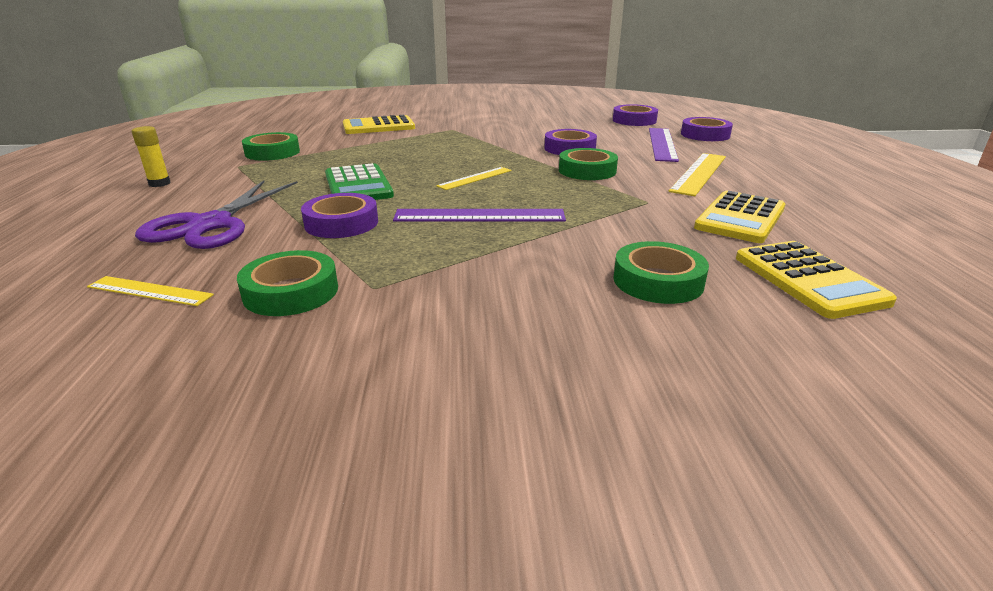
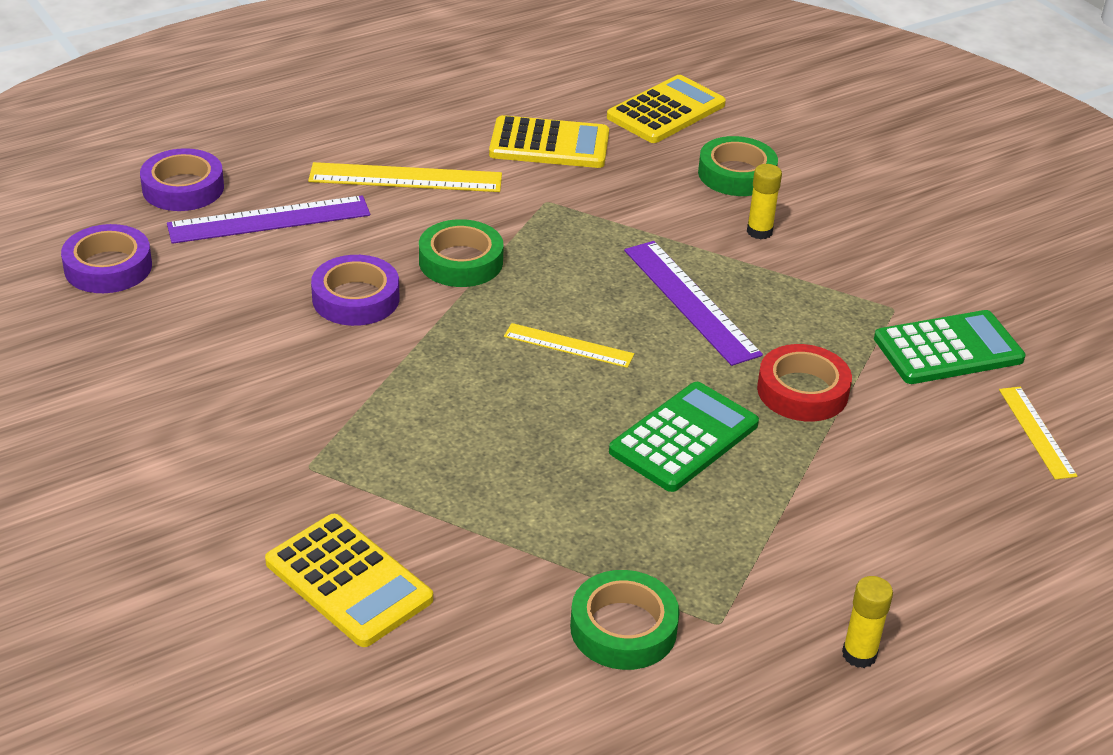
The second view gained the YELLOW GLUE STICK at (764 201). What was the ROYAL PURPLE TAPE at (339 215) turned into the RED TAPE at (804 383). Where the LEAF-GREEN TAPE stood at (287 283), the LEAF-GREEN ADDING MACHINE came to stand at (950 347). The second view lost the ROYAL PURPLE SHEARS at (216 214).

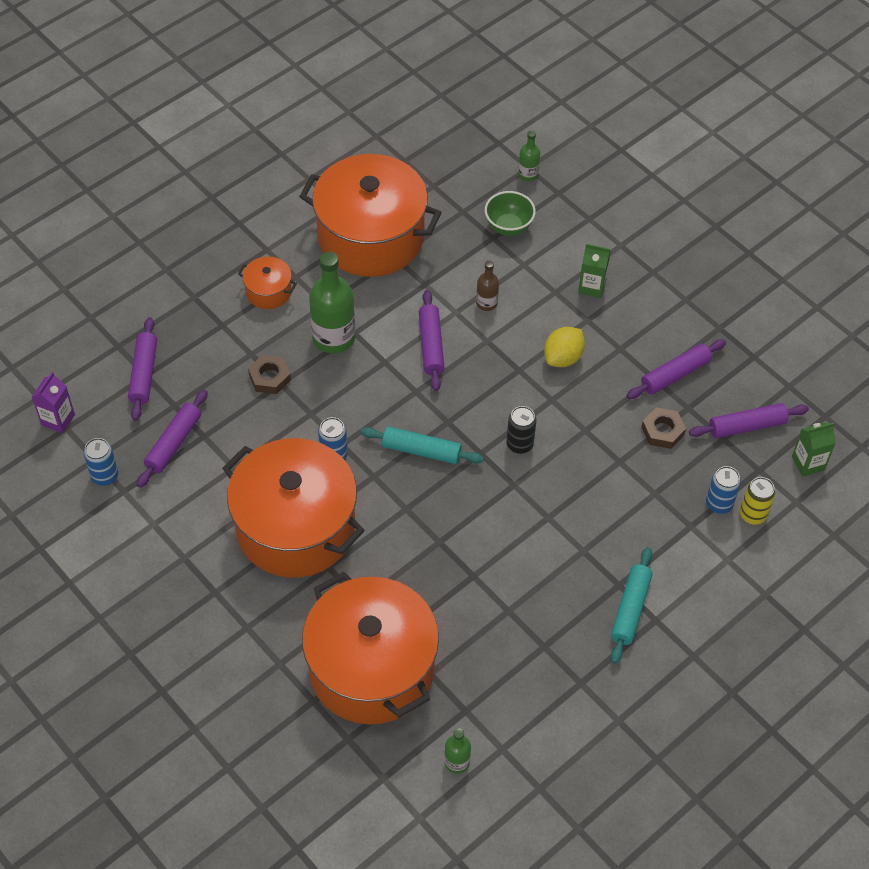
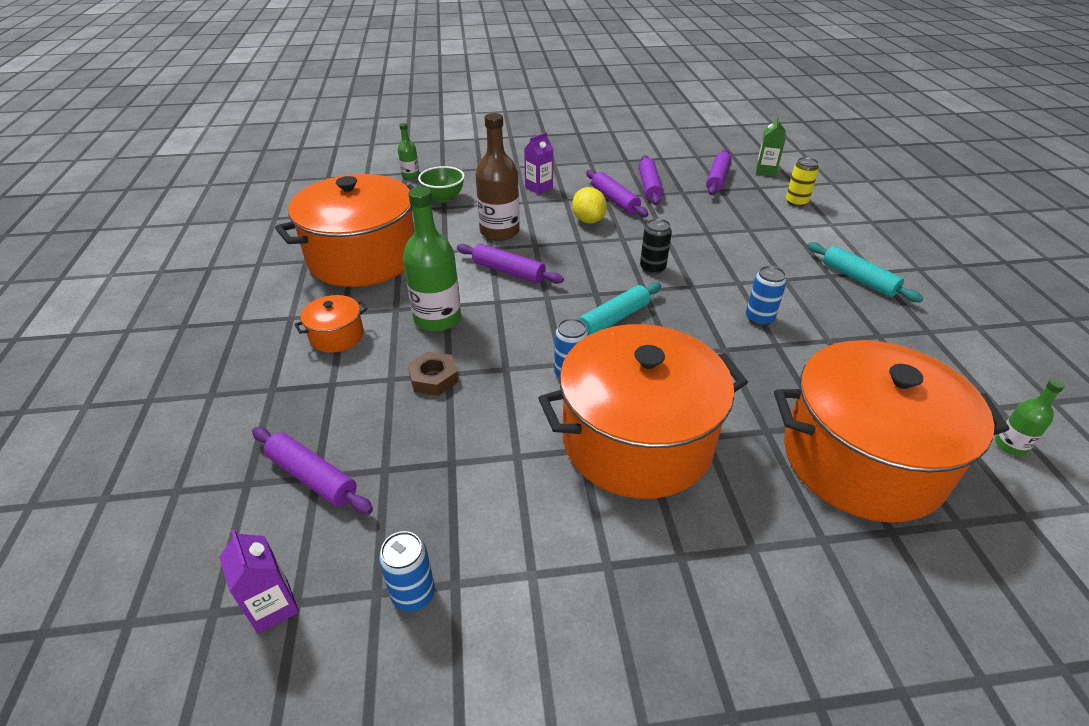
The size of the DARK BROWN BOTTLE at (487 286) changed by a factor of 1.97. What was the LEAF-GREEN JUICE CARTON at (594 271) turned into the ROYAL PURPLE JUICE CARTON at (539 163). The ROYAL PURPLE PASTRY ROLLER ended up elsewhere, having gone from (172 439) to (617 193). The ROYAL BLUE TIN ended up elsewhere, having gone from (723 490) to (766 296). The second view lost the DARK BROWN NUT at (663 428).

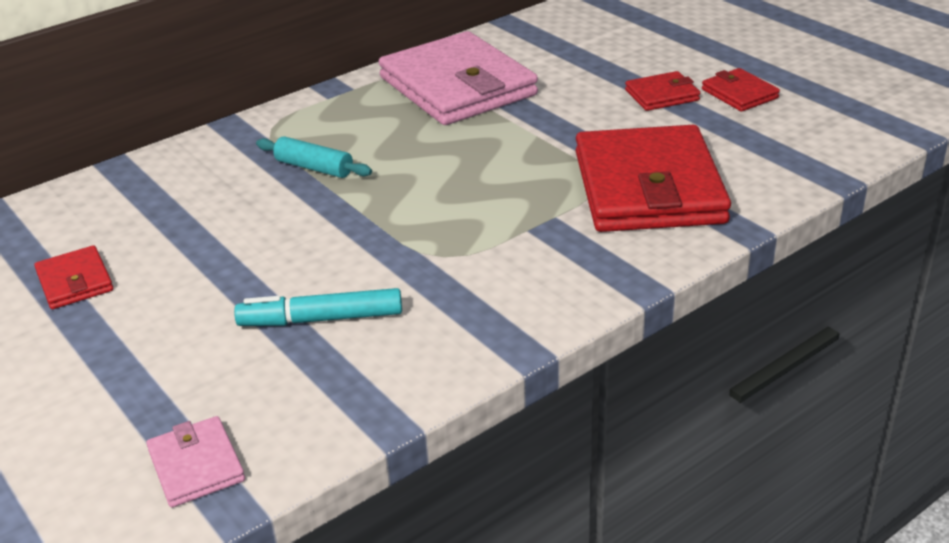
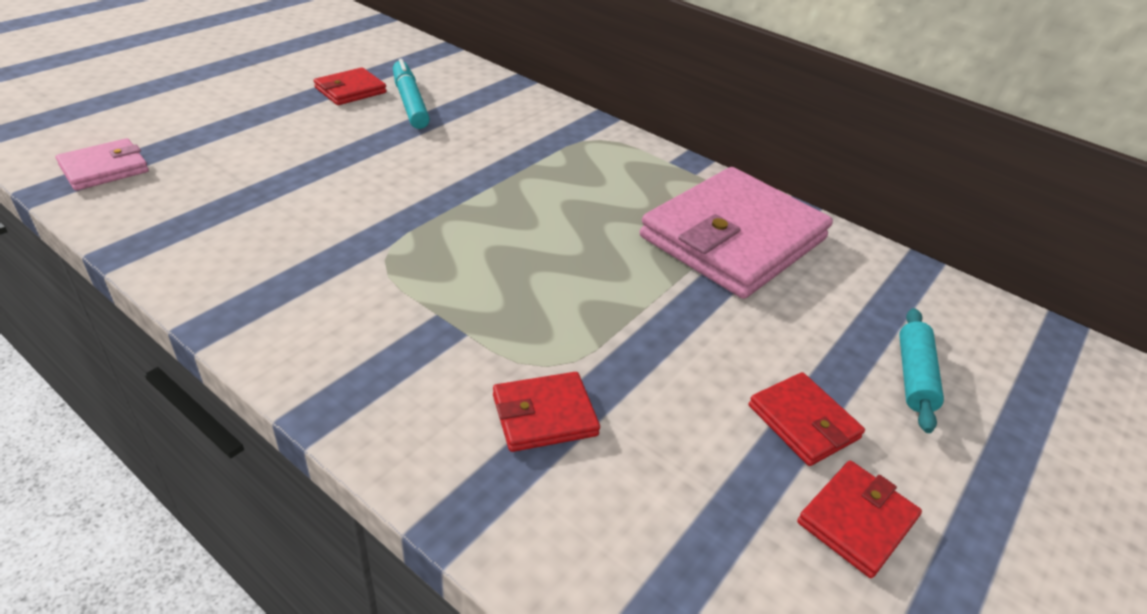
The TURQUOISE MARKER PEN ended up elsewhere, having gone from (318 307) to (411 94). The size of the RED BILLFOLD at (653 178) changed by a factor of 0.44. The TURQUOISE PASTRY ROLLER ended up elsewhere, having gone from (314 157) to (921 370).

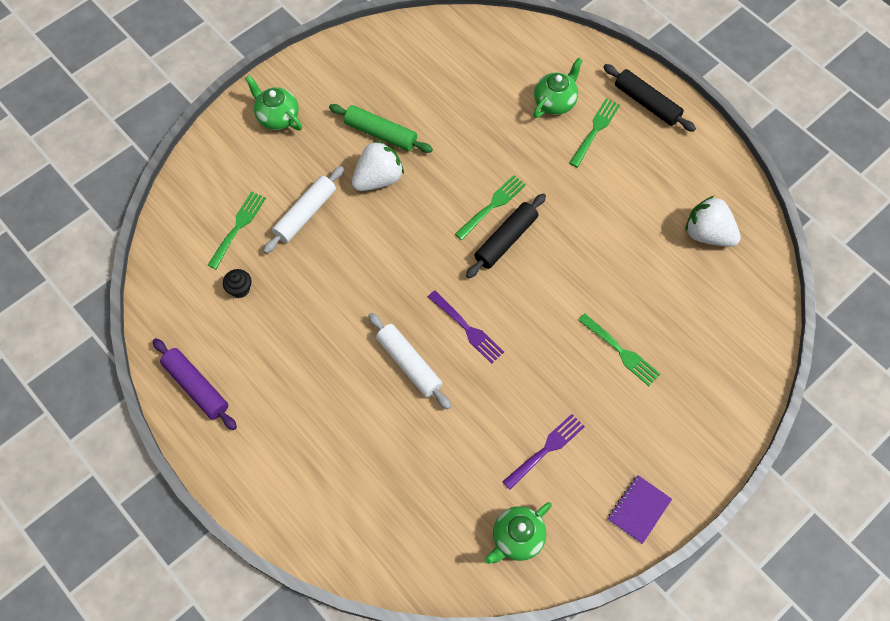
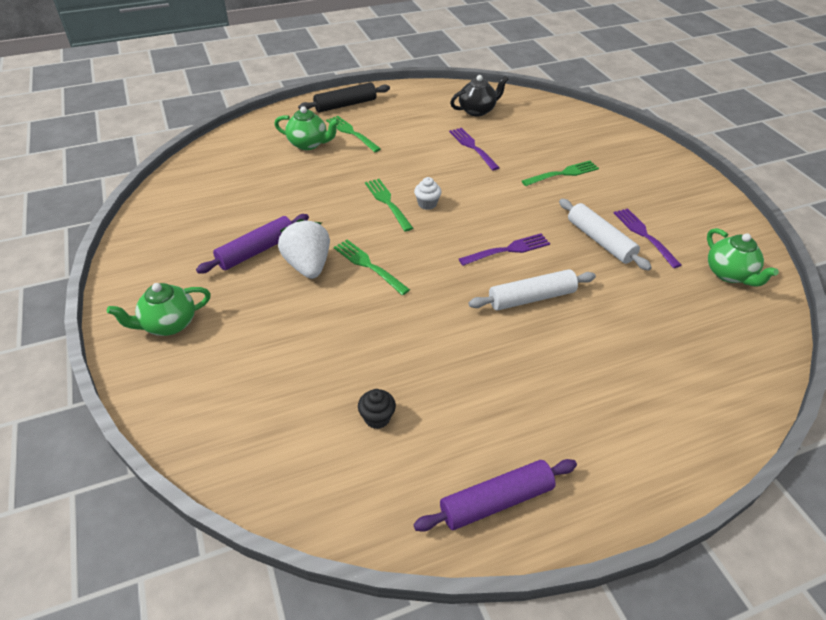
What was the LEAF-GREEN PASTRY ROLLER at (381 128) turned into the ROYAL PURPLE PASTRY ROLLER at (252 244). The LEAF-GREEN CHINA TEAPOT at (558 88) ended up facing another way, 135 degrees clockwise from before. The LEAF-GREEN FORK ended up elsewhere, having gone from (237 230) to (372 267). Where the JET-BLACK PASTRY ROLLER stood at (506 235), the SNOW-WHITE MUFFIN came to stand at (428 193). The second view gained the ROYAL PURPLE FORK at (474 149). Where the SNOW-WHITE STRAWBERRY stood at (713 221), the JET-BLACK CHINA TEAPOT came to stand at (479 96). The SNOW-WHITE PASTRY ROLLER ended up elsewhere, having gone from (303 210) to (605 235). The second view lost the ROYAL PURPLE NOTEBOOK at (640 509).

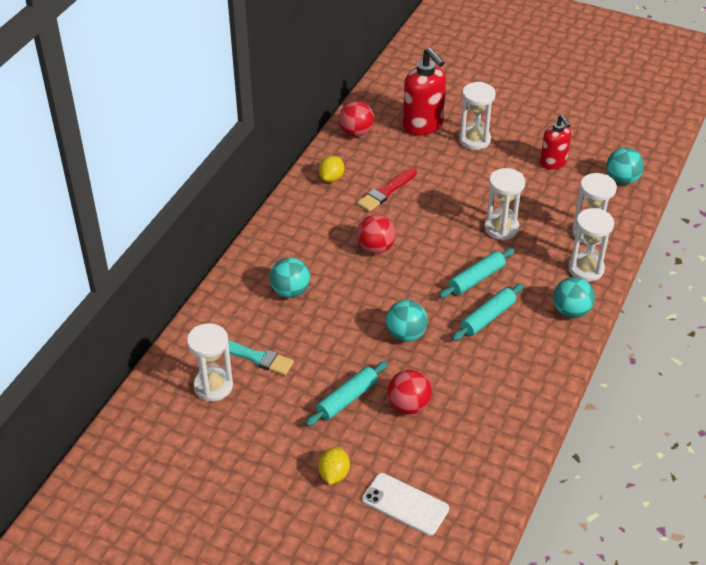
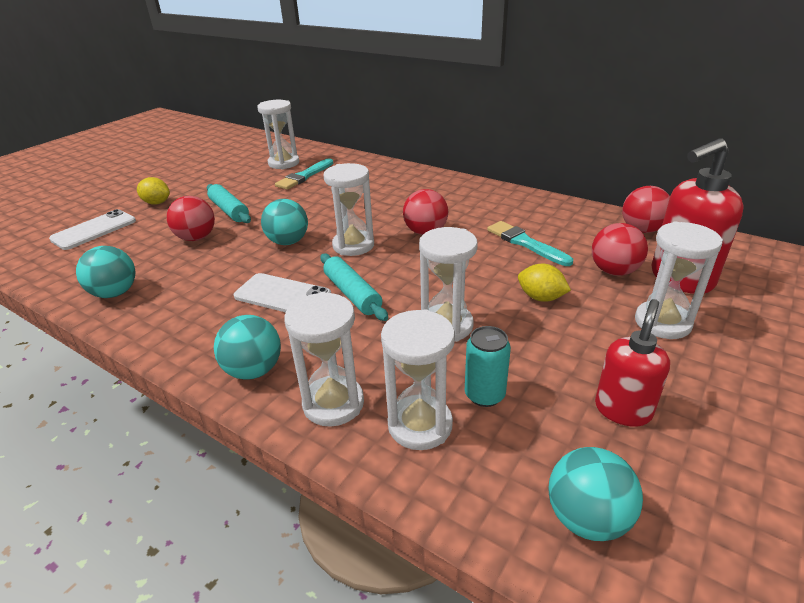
The TURQUOISE BALL ended up elsewhere, having gone from (290 277) to (106 272). Where the TURQUOISE PASTRY ROLLER stood at (488 312), the SNOW-WHITE SMARTPHONE came to stand at (282 292). The second view gained the SNOW-WHITE SAND TIMER at (349 209). The second view gained the TURQUOISE TIN at (488 366). What was the RED PAINT BRUSH at (387 190) turned into the TURQUOISE PAINT BRUSH at (530 243). The YELLOW TOY LEMON ended up elsewhere, having gone from (331 169) to (544 283). The second view gained the RED BALL at (620 249). The RED SOAP DISPENSER at (555 142) ended up facing another way, 135 degrees clockwise from before.

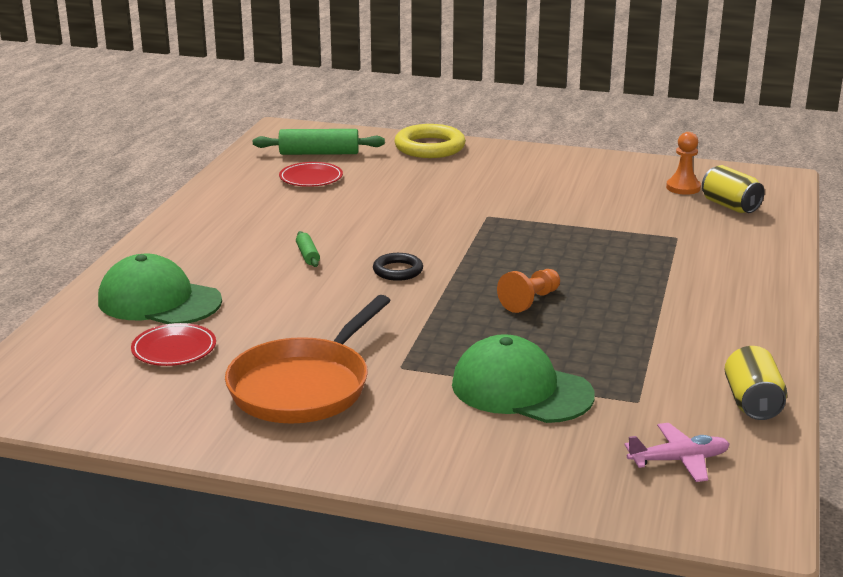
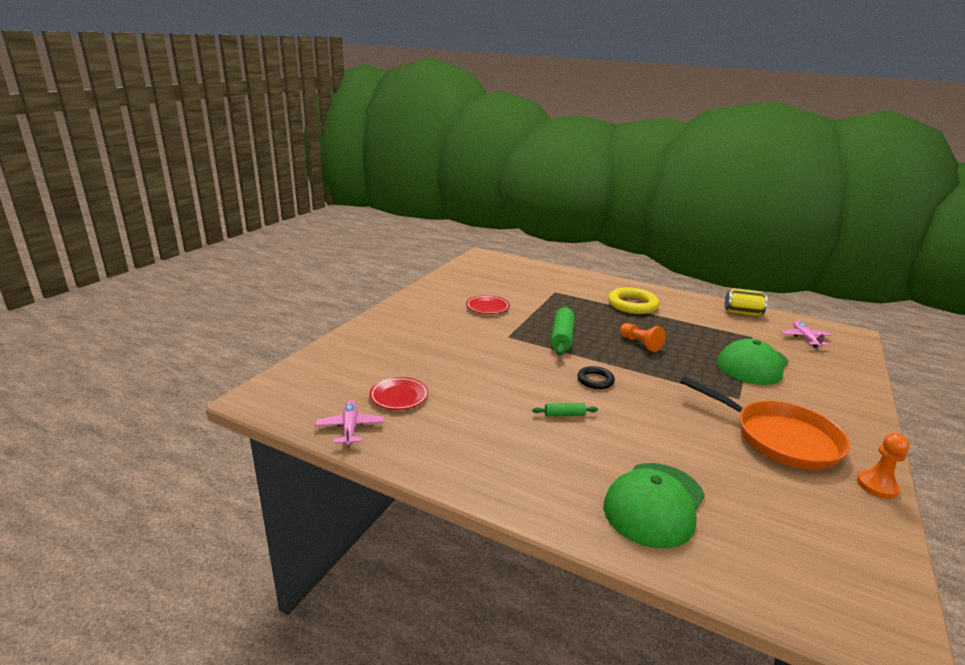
The second view gained the PINK PLANE at (349 422). The RED DINNER PLATE ended up elsewhere, having gone from (173 344) to (488 304). The LEAF-GREEN PASTRY ROLLER ended up elsewhere, having gone from (319 142) to (563 331). The YELLOW TORUS ended up elsewhere, having gone from (430 141) to (633 300). The ORANGE-COLOURED CHESS PAWN ended up elsewhere, having gone from (683 163) to (883 466). The second view lost the YELLOW TIN at (733 189).

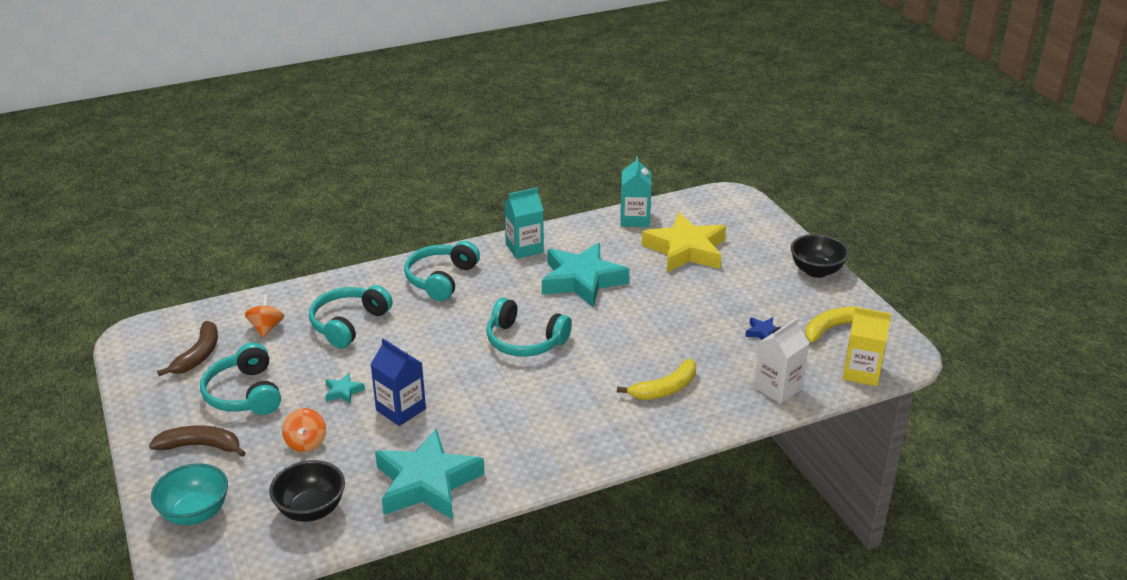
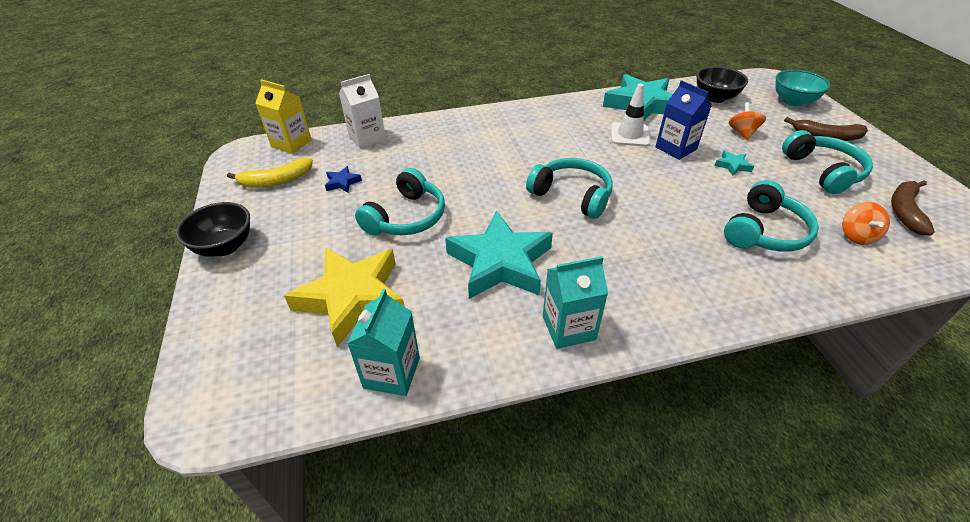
The TURQUOISE HEADSET ended up elsewhere, having gone from (442 271) to (400 202). The second view gained the SNOW-WHITE TRAFFIC CONE at (630 115). The second view lost the YELLOW TOY BANANA at (656 379).

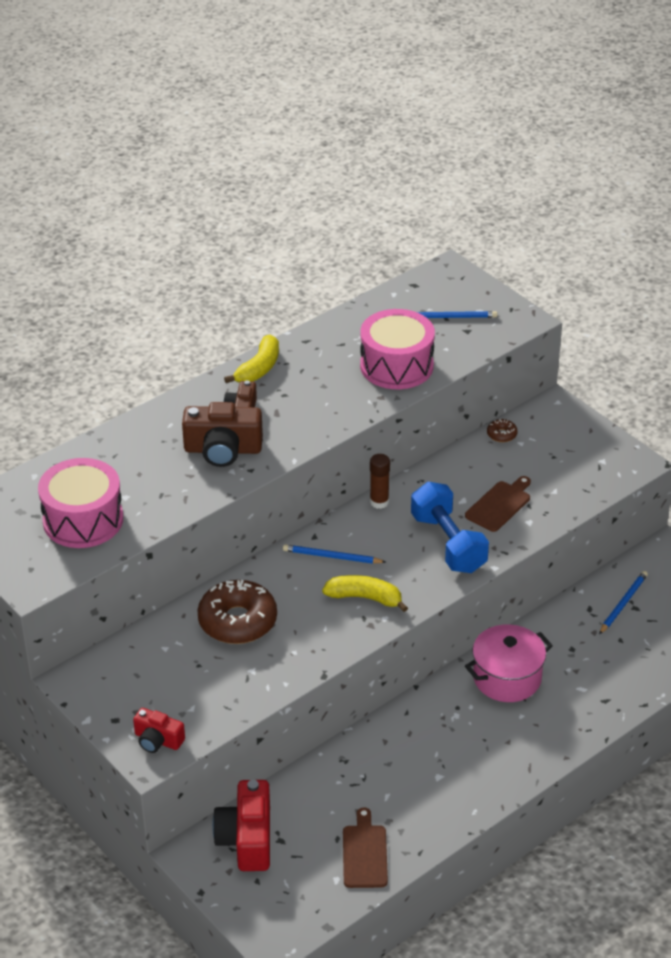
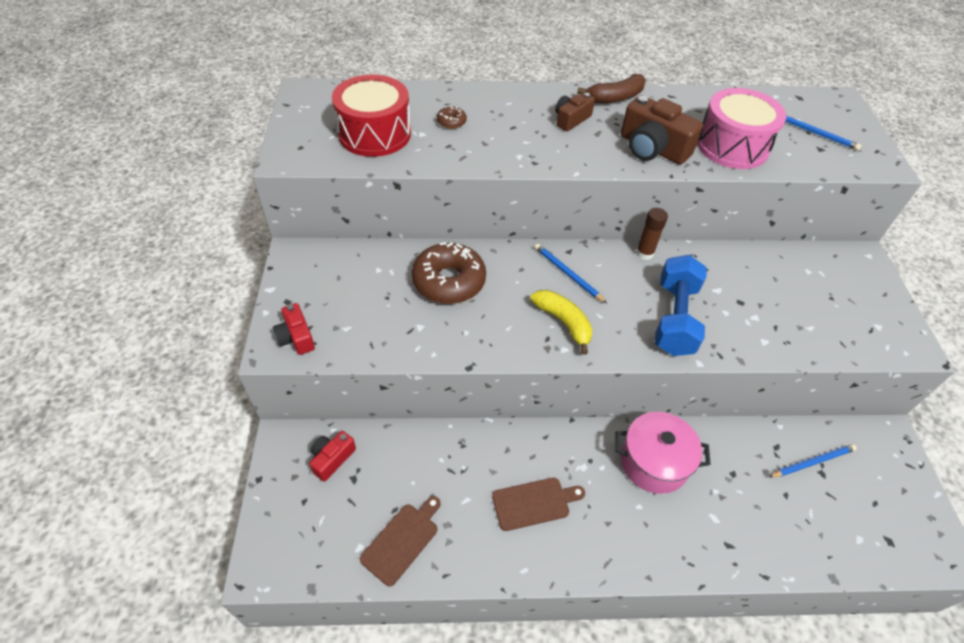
The size of the RED PHOTO CAMERA at (241 825) changed by a factor of 0.59. What was the PINK TOY DRUM at (80 503) turned into the RED TOY DRUM at (371 116). The DARK BROWN DOUGHNUT ended up elsewhere, having gone from (502 430) to (452 117). The DARK BROWN CUTTING BOARD ended up elsewhere, having gone from (498 504) to (538 504). What was the YELLOW TOY BANANA at (251 359) turned into the DARK BROWN TOY BANANA at (611 88). The DARK BROWN PHOTO CAMERA ended up elsewhere, having gone from (222 434) to (662 130).

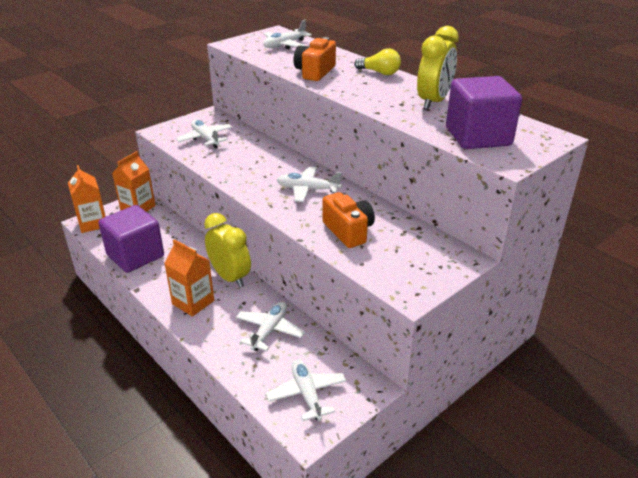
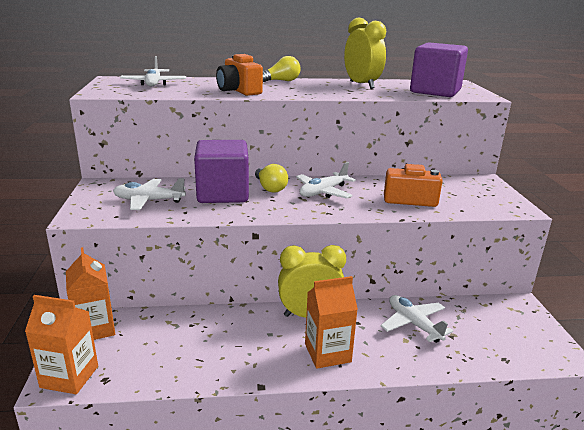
The ROYAL PURPLE CUBE ended up elsewhere, having gone from (131 239) to (221 171). The second view gained the YELLOW LIGHT BULB at (271 178). The second view lost the SNOW-WHITE PLANE at (306 390).

